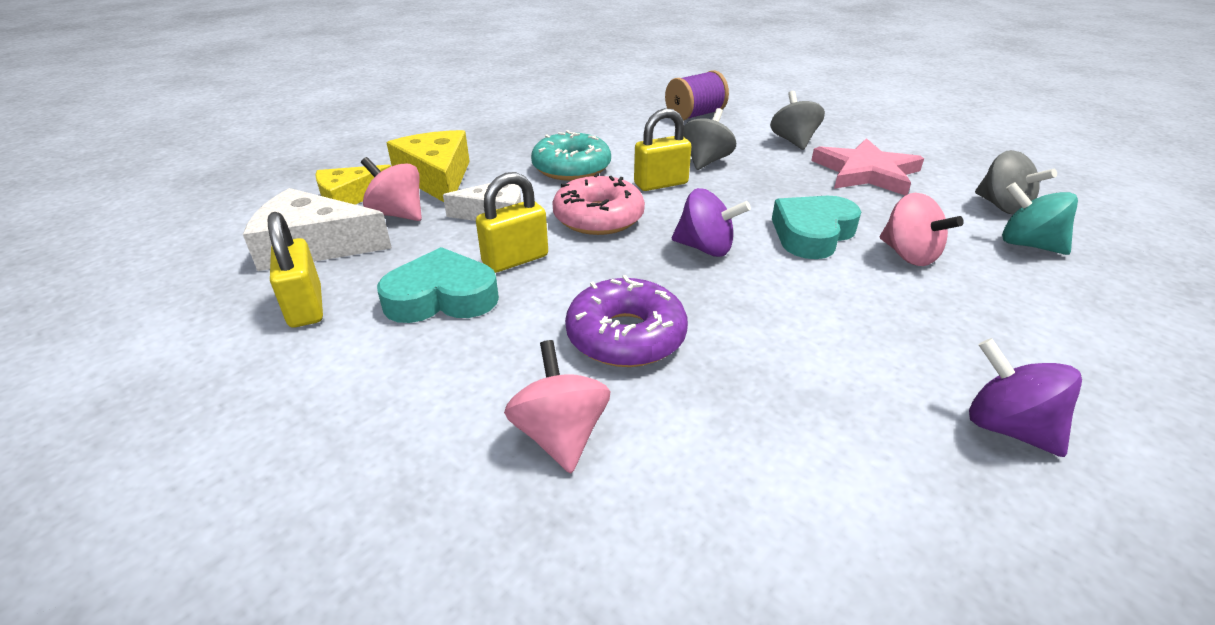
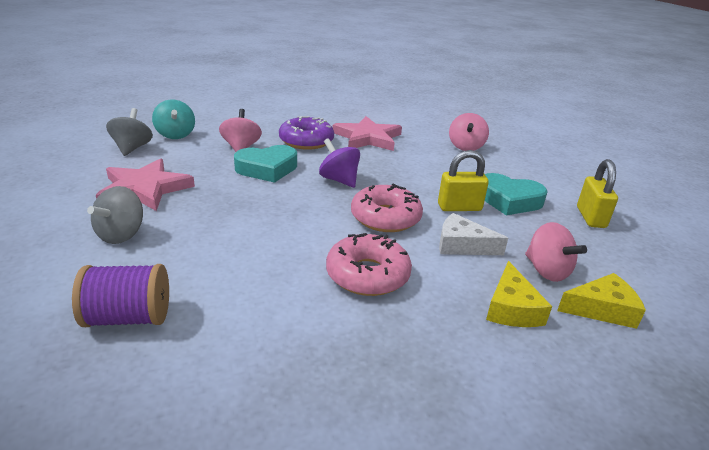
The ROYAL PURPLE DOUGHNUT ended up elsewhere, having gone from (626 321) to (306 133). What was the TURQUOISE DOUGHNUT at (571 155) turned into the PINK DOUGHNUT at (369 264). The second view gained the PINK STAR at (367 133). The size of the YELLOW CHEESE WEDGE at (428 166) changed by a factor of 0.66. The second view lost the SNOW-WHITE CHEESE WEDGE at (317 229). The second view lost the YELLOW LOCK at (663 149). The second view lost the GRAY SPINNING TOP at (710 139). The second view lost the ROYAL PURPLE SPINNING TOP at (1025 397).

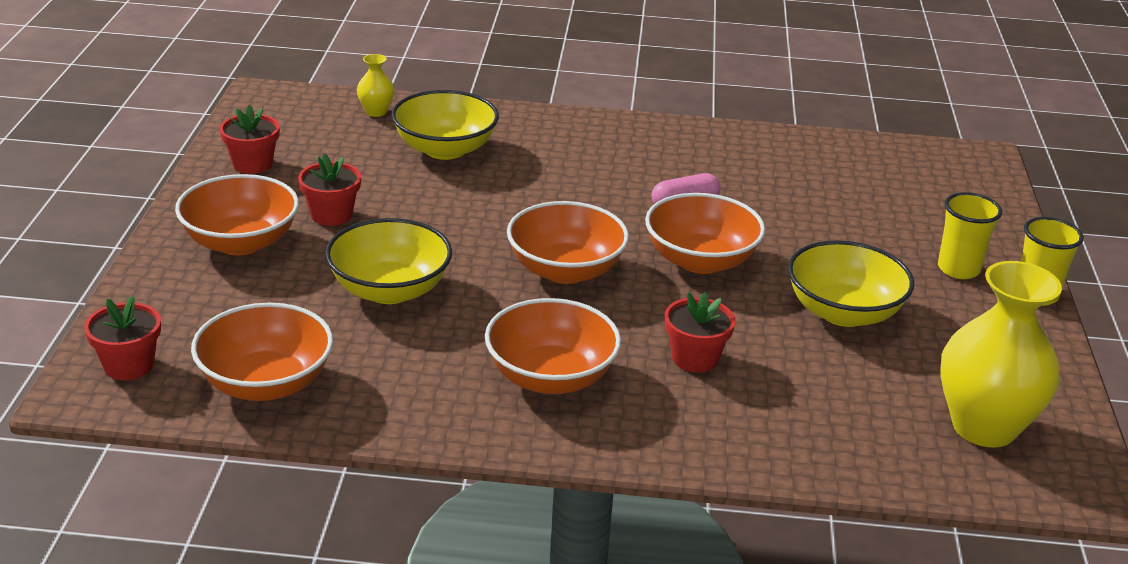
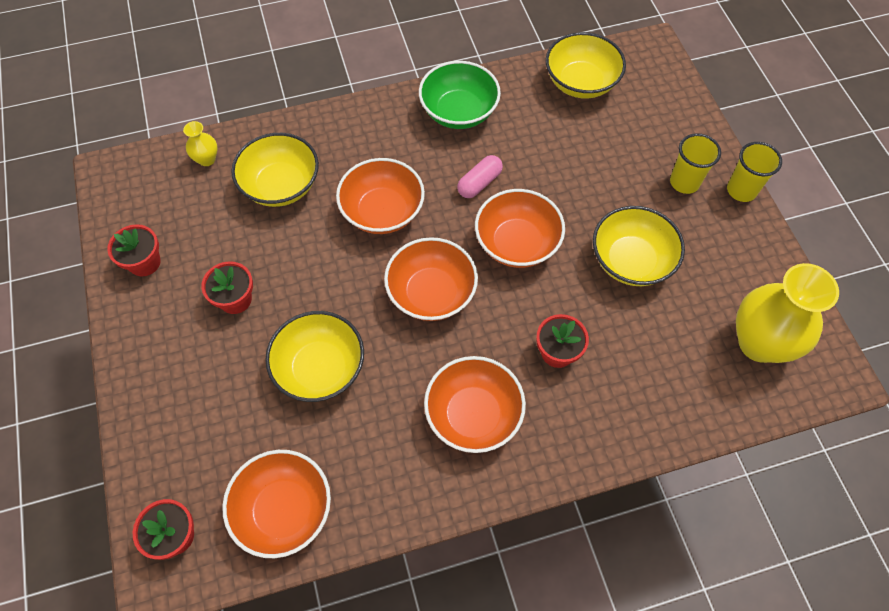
The ORANGE-COLOURED BOWL ended up elsewhere, having gone from (237 214) to (380 196). The second view gained the LEAF-GREEN BOWL at (460 95). The second view gained the YELLOW BOWL at (586 65).

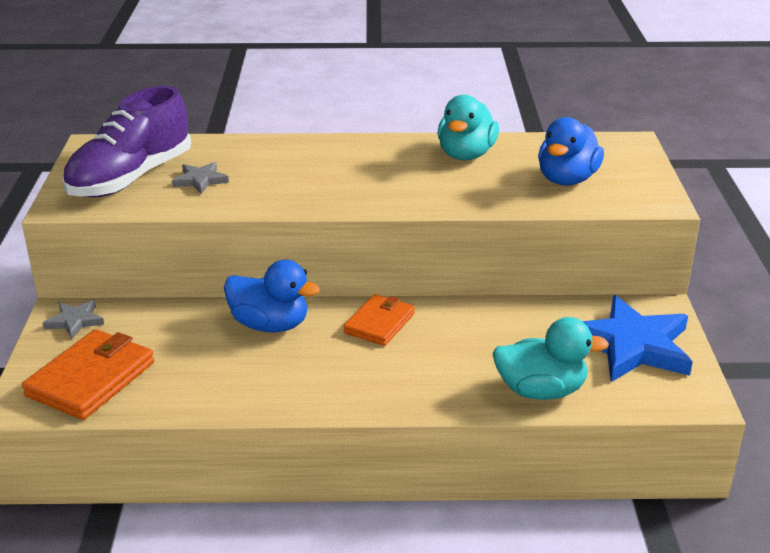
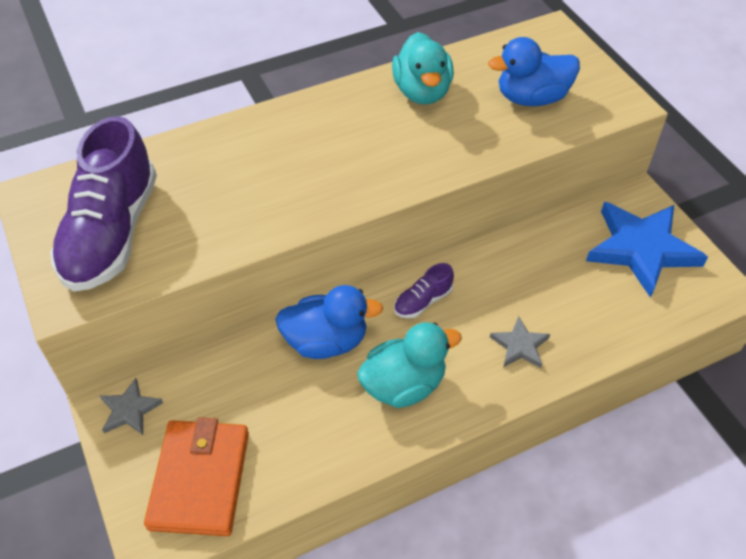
The TURQUOISE TOY DUCK ended up elsewhere, having gone from (550 358) to (409 365). Where the ORANGE-COLOURED BILLFOLD stood at (379 320), the ROYAL PURPLE LACE-UP SHOE came to stand at (424 290). The ROYAL BLUE TOY DUCK at (571 151) ended up facing another way, 75 degrees clockwise from before. The GRAY STAR ended up elsewhere, having gone from (200 178) to (520 342).

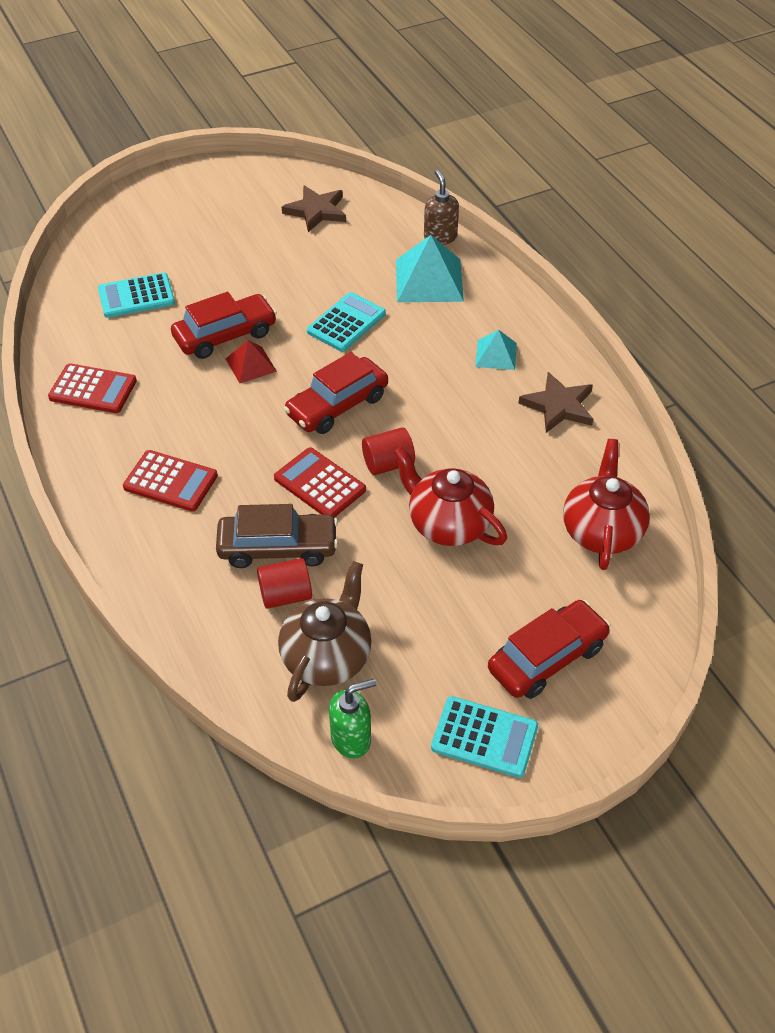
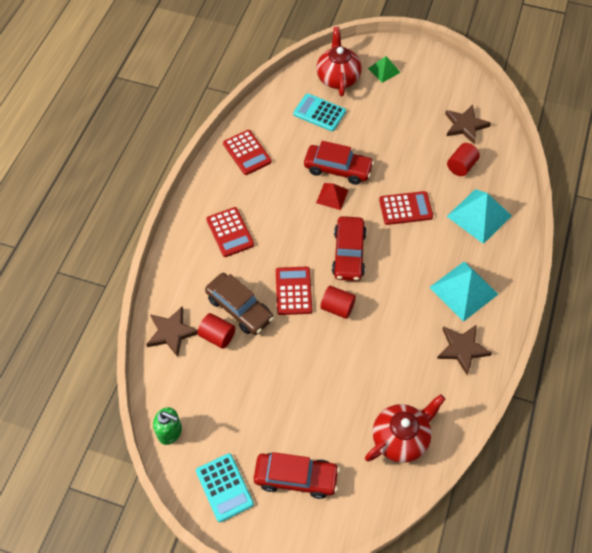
The second view gained the DARK BROWN STAR at (172 331). The RED CHINA TEAPOT ended up elsewhere, having gone from (450 496) to (339 62). The RED CAR at (336 393) ended up facing another way, 90 degrees counterclockwise from before. The second view gained the LEAF-GREEN PYRAMID at (384 69). What was the TURQUOISE ADDING MACHINE at (346 322) turned into the RED ADDING MACHINE at (406 208). The size of the TURQUOISE PYRAMID at (496 350) changed by a factor of 1.77. The second view gained the RED SOLID CYLINDER at (463 159). The second view lost the DARK BROWN CHINA TEAPOT at (325 631). The second view lost the DARK BROWN SOAP DISPENSER at (441 207).

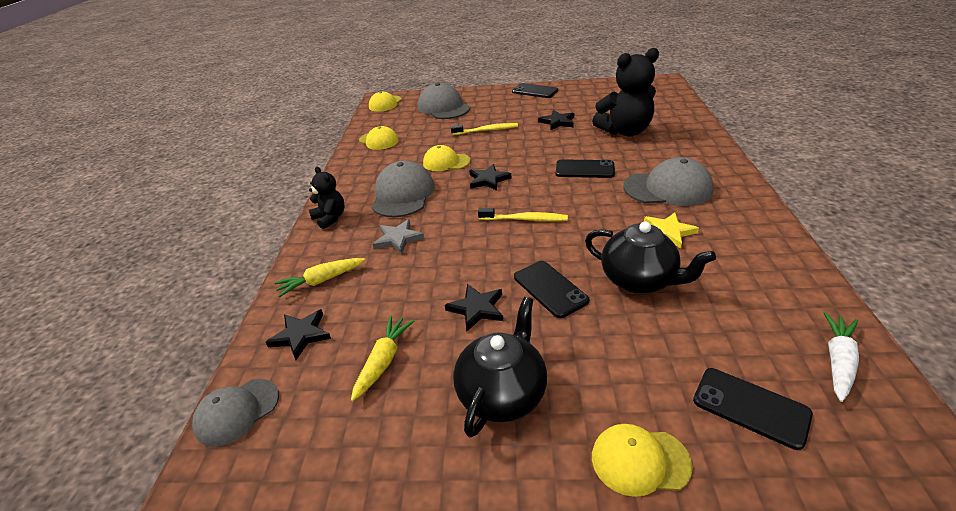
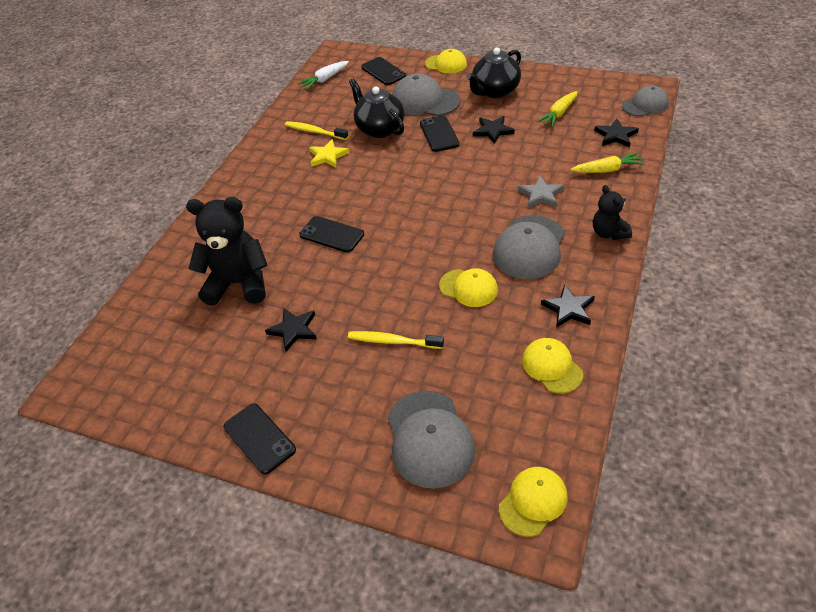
The YELLOW DENTAL BRUSH ended up elsewhere, having gone from (523 214) to (316 130). The GRAY CAP ended up elsewhere, having gone from (668 181) to (426 94). The JET-BLACK STAR ended up elsewhere, having gone from (490 177) to (568 306).

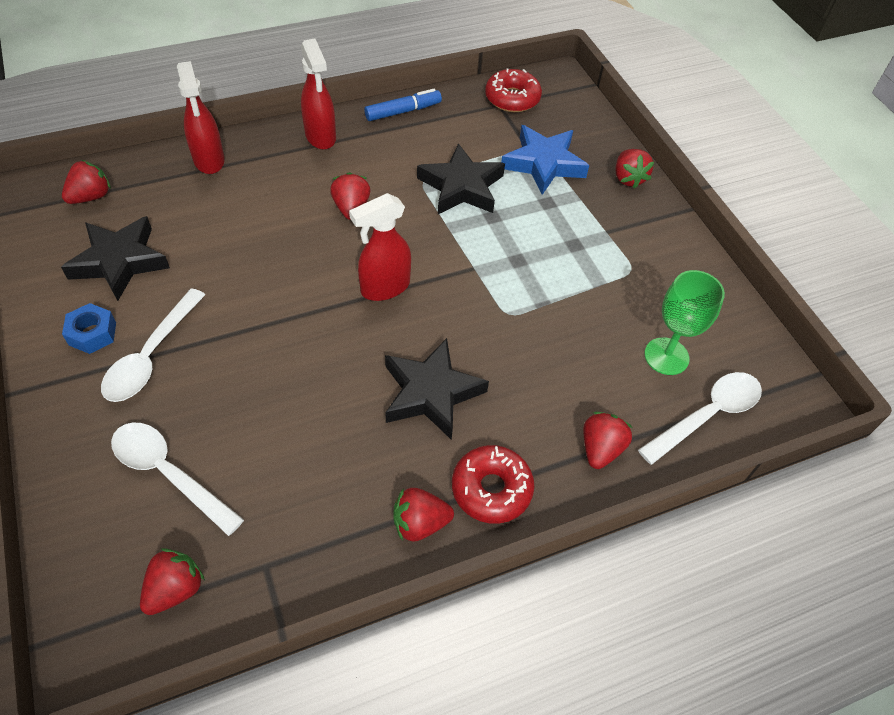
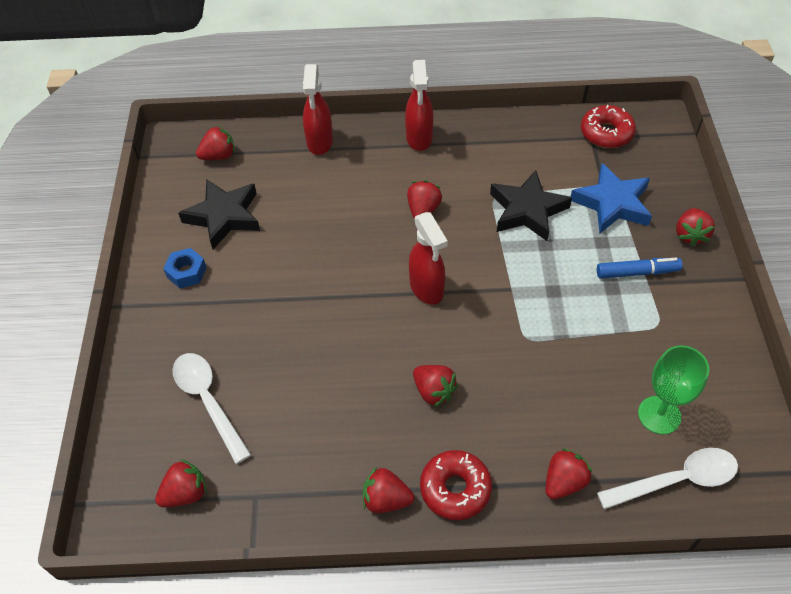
The RED SPRAY CLEANER at (380 247) ended up facing another way, 105 degrees counterclockwise from before. Where the JET-BLACK STAR stood at (437 389), the RED STRAWBERRY came to stand at (435 386). The ROYAL BLUE MARKER PEN ended up elsewhere, having gone from (403 105) to (639 268). The second view lost the SNOW-WHITE TABLESPOON at (153 345).

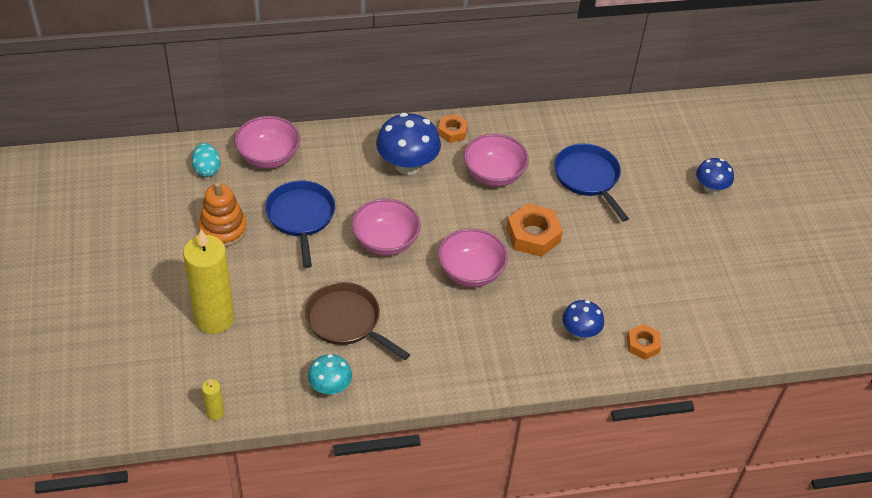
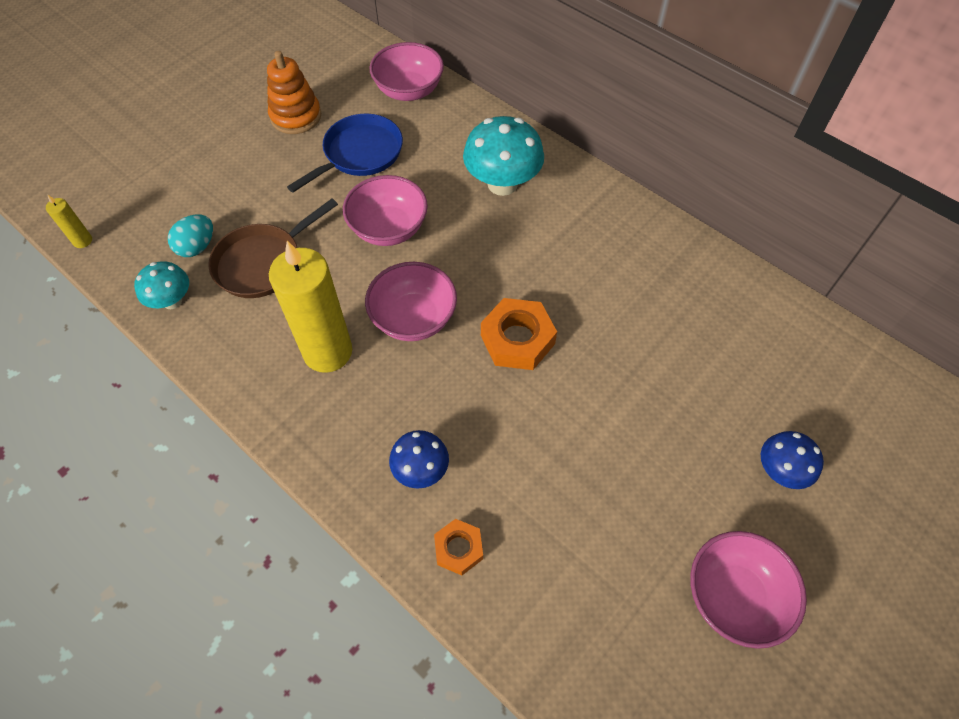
The TURQUOISE EGG SHAPE ended up elsewhere, having gone from (206 160) to (190 235). The DARK BROWN FRYING PAN at (357 321) ended up facing another way, 135 degrees counterclockwise from before. The YELLOW WAX CANDLE ended up elsewhere, having gone from (208 281) to (310 307). What was the ROYAL BLUE MUSHROOM at (408 144) turned into the TURQUOISE MUSHROOM at (503 156). The PINK BOWL ended up elsewhere, having gone from (496 160) to (748 590). The second view lost the ORANGE-COLOURED NUT at (453 128). The second view lost the ROYAL BLUE FRYING PAN at (591 182).

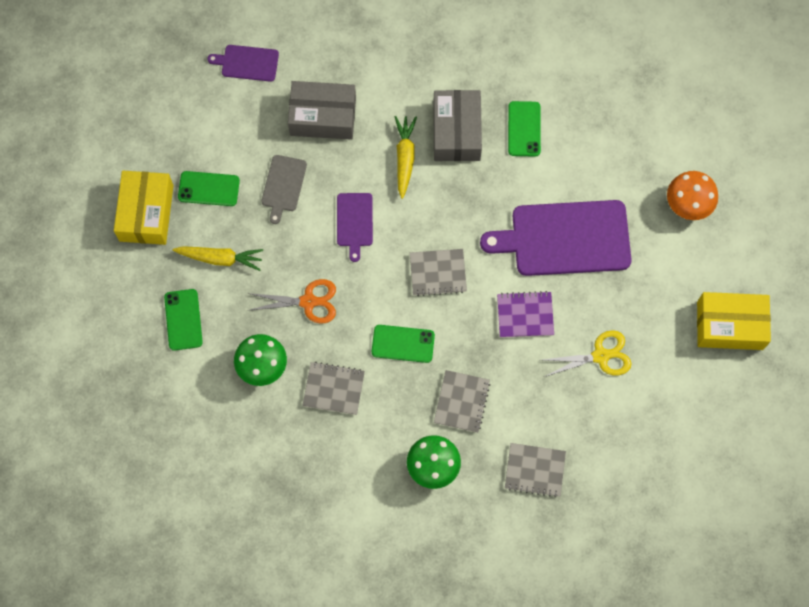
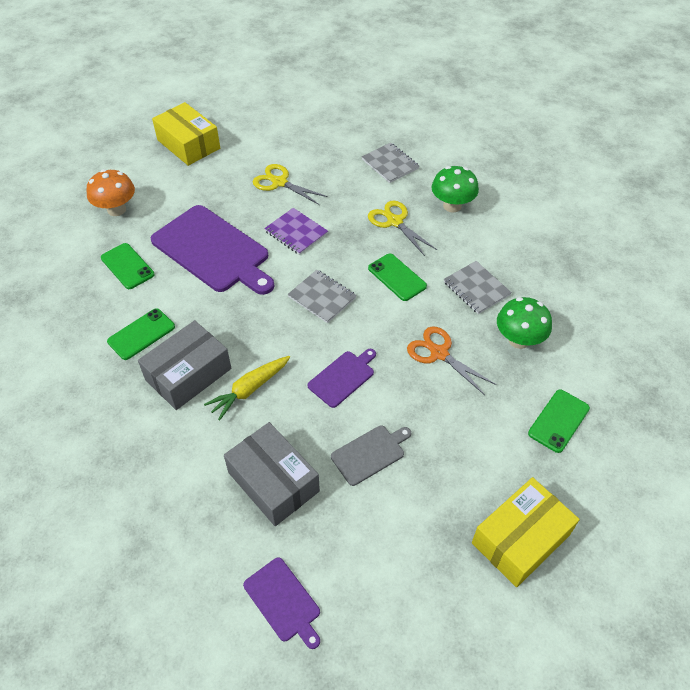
The LEAF-GREEN SMARTPHONE ended up elsewhere, having gone from (209 188) to (128 266). Where the GRAY NOTEBOOK stood at (462 401), the YELLOW SHEARS came to stand at (402 228). The second view lost the YELLOW ROOT VEGETABLE at (218 258).

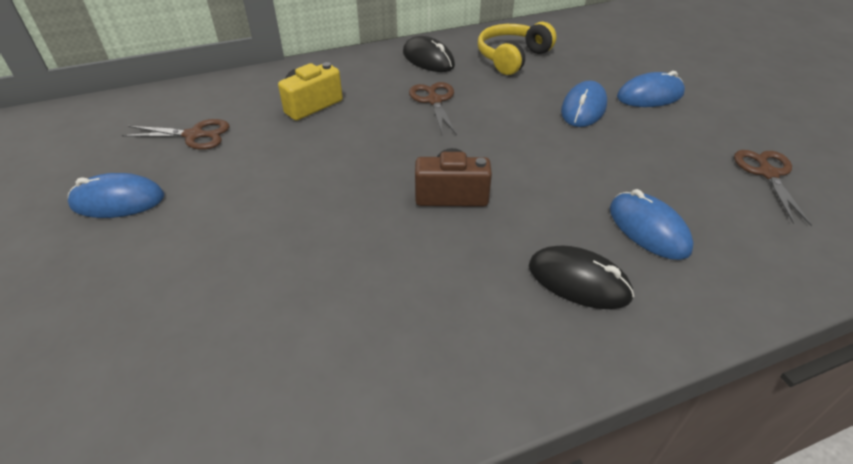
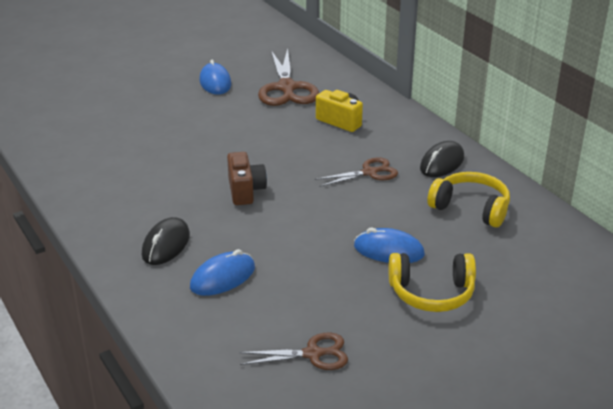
The size of the DARK BROWN SHEARS at (176 134) changed by a factor of 1.73. Where the ROYAL BLUE MOUSE stood at (651 89), the YELLOW HEADSET came to stand at (432 282).

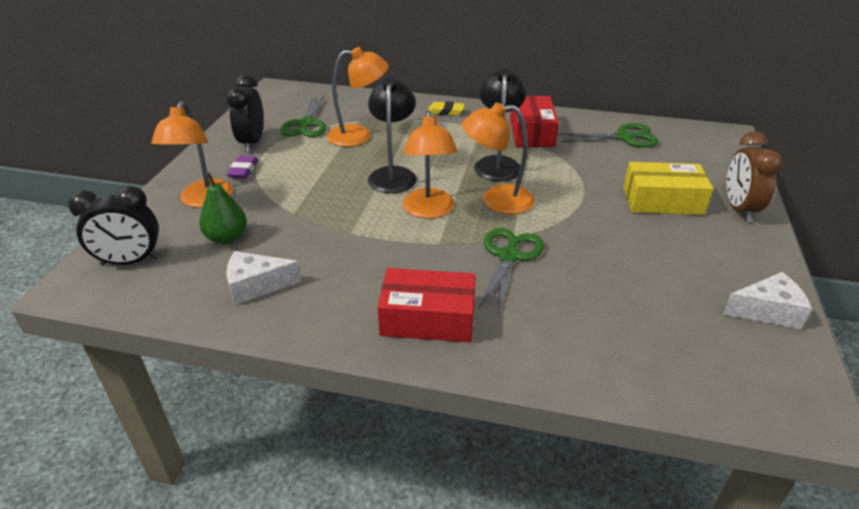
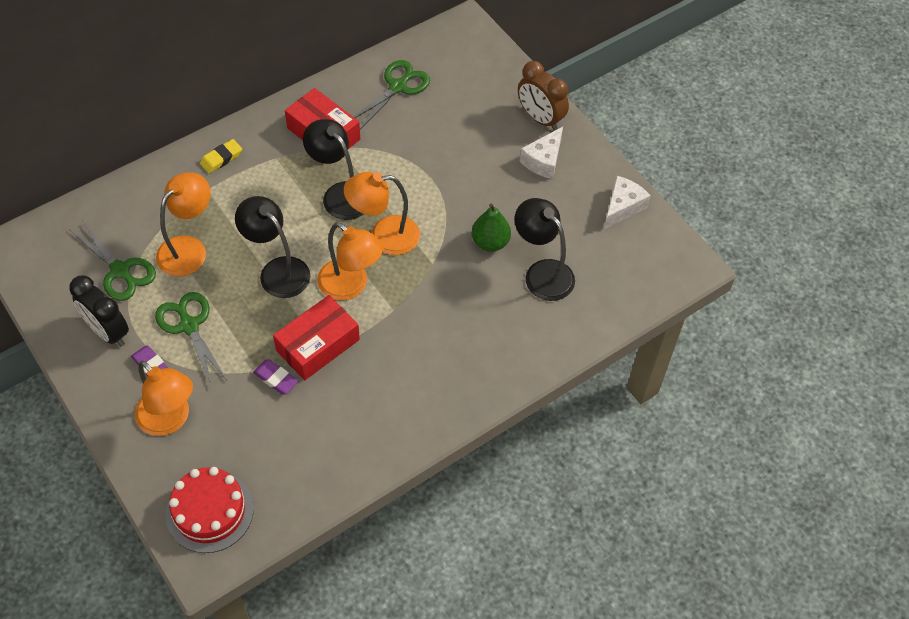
The LEAF-GREEN SHEARS ended up elsewhere, having gone from (511 271) to (191 339). Where the JET-BLACK CLOCK stood at (113 226), the RED LAYER CAKE came to stand at (210 510). The second view gained the ROYAL PURPLE PENCIL ERASER at (276 377). The RED PARCEL ended up elsewhere, having gone from (426 305) to (316 337). The ORANGE-COLOURED LAMP at (498 158) ended up facing another way, 45 degrees clockwise from before. The LEAF-GREEN TOY PEAR ended up elsewhere, having gone from (223 208) to (491 227). The second view gained the JET-BLACK LAMP at (545 249). The SNOW-WHITE CHEESE WEDGE ended up elsewhere, having gone from (263 278) to (541 153). The second view lost the YELLOW PARCEL at (668 188).

